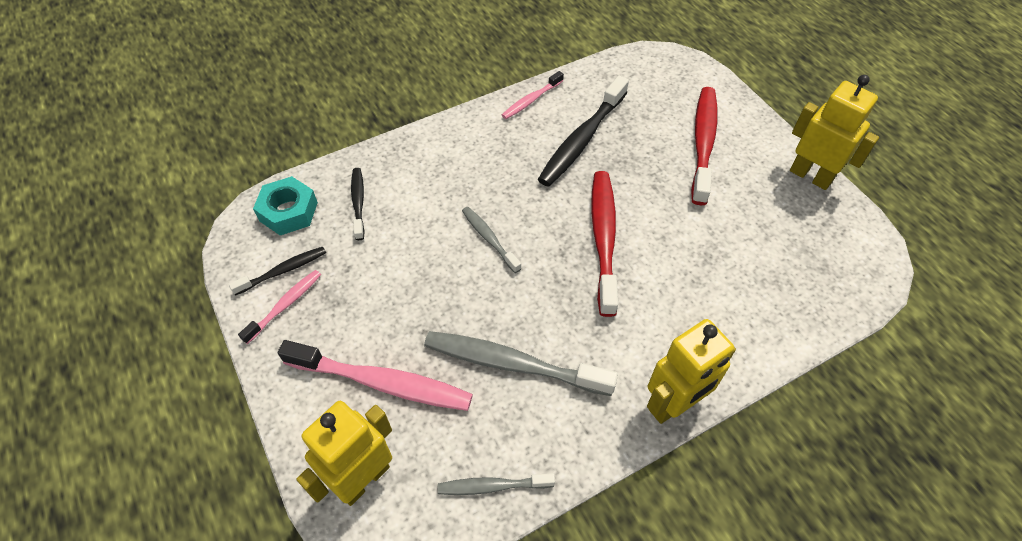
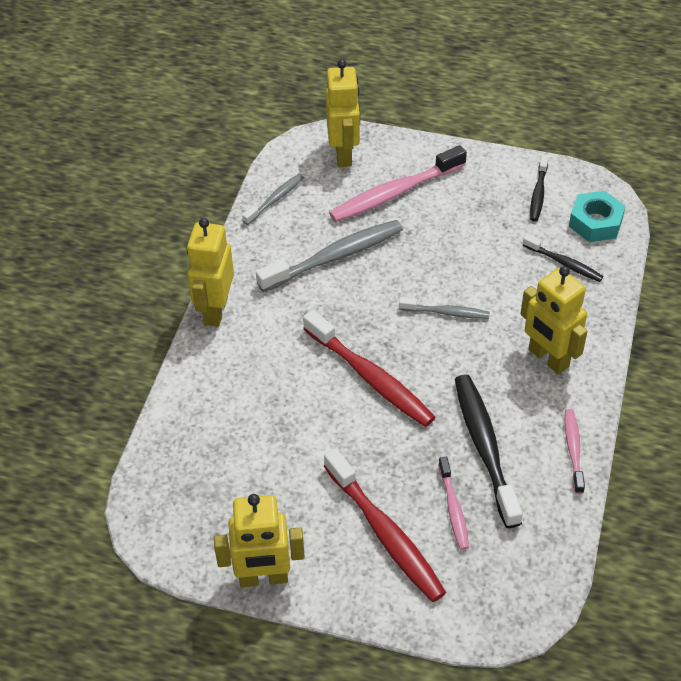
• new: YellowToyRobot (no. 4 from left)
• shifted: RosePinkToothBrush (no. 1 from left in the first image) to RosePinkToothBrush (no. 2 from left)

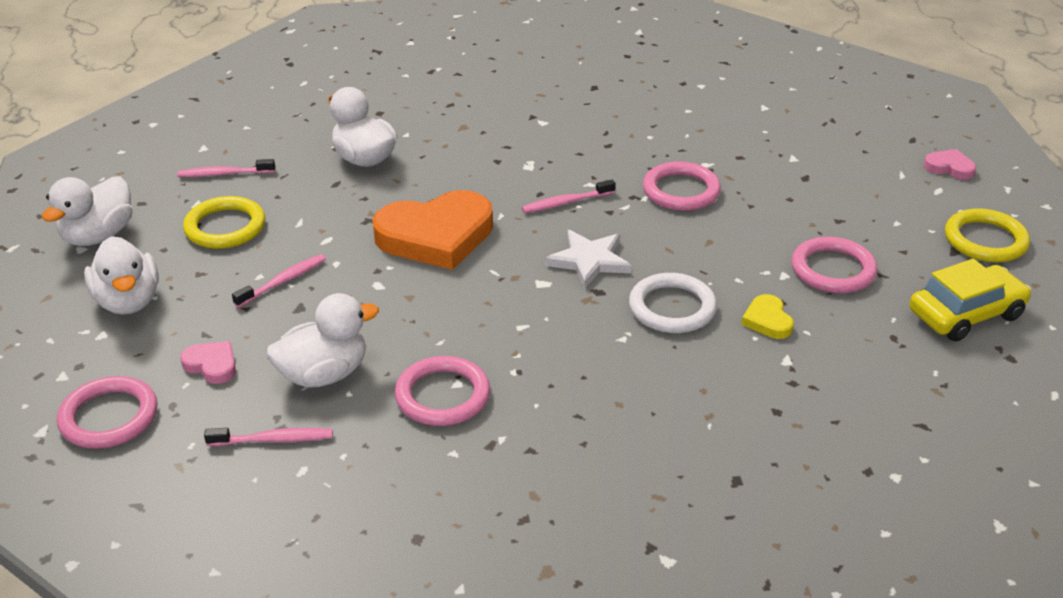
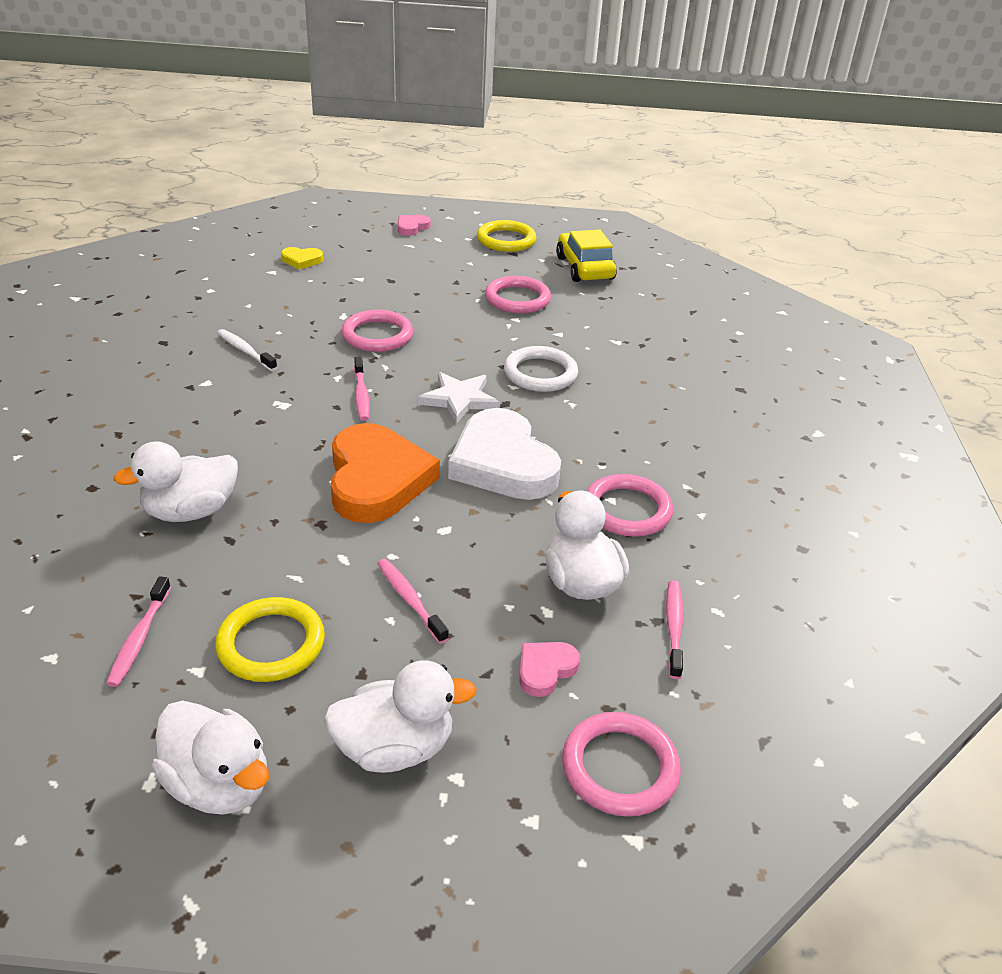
• new: PureWhiteToothBrush
• new: PureWhiteHeart
• shifted: YellowHeart

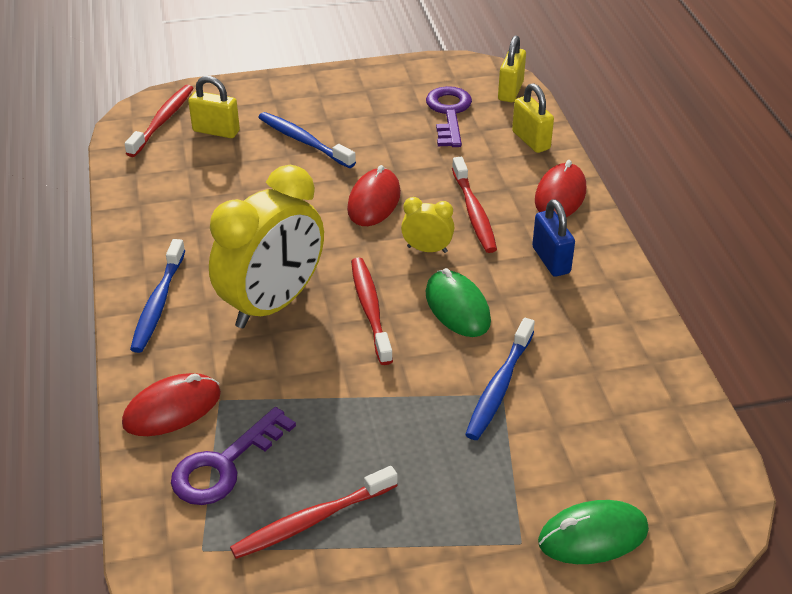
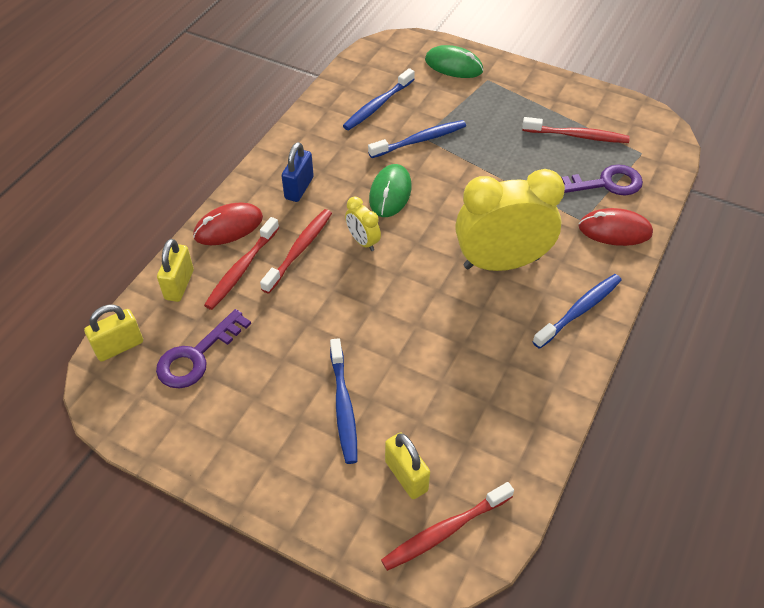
• gone: RedMouse (no. 2 from left)
• new: CobaltToothBrush (no. 2 from left)
• shifted: RedToothBrush (no. 3 from left in the first image) to RedToothBrush (no. 1 from left)

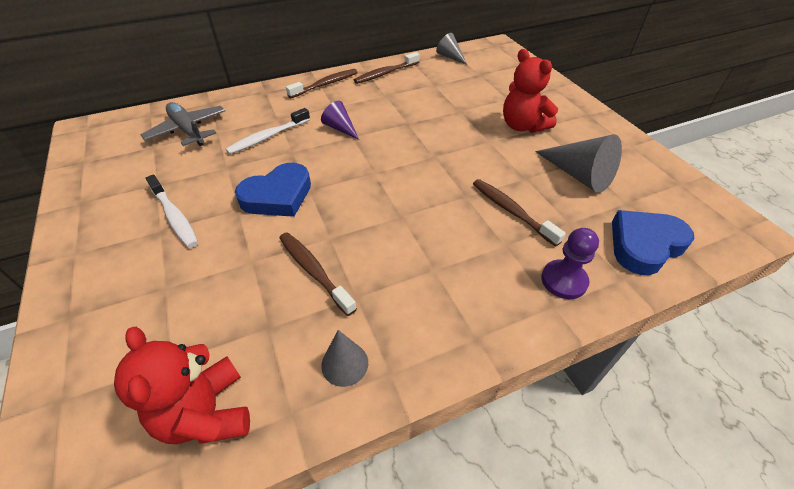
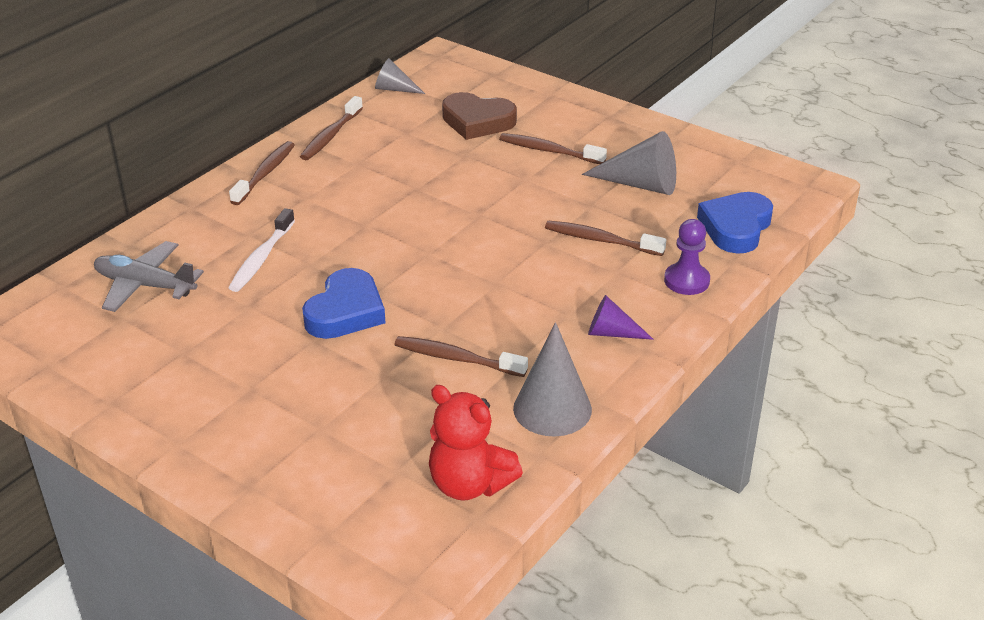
• gone: PureWhiteToothBrush (no. 1 from left)
• new: DarkBrownHeart
• shifted: RoyalPurpleSolidCone
• swapped: RedTeddyBear (no. 2 from left) to DarkBrownToothBrush (no. 4 from left)
• scaled: GreySolidCone (no. 1 from left in the first image) x1.69

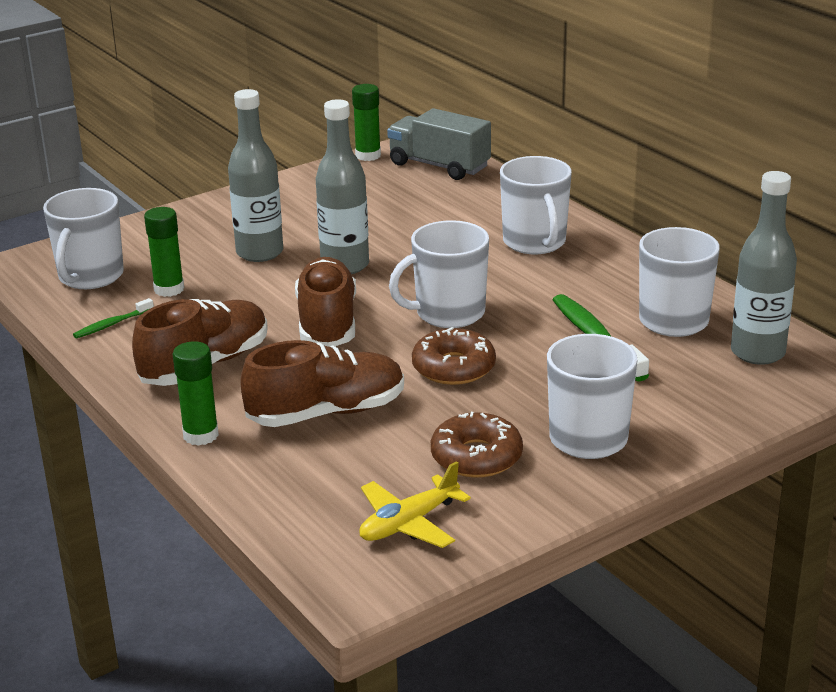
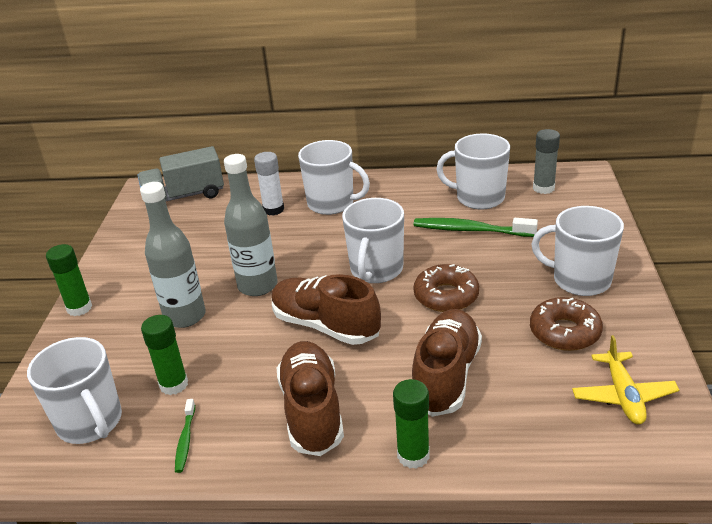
• new: PureWhiteStickOfGlue
• shifted: EmeraldStickOfGlue (no. 3 from left in the first image) to EmeraldStickOfGlue (no. 1 from left)
• swapped: GreyFlask (no. 3 from left) to GreyStickOfGlue

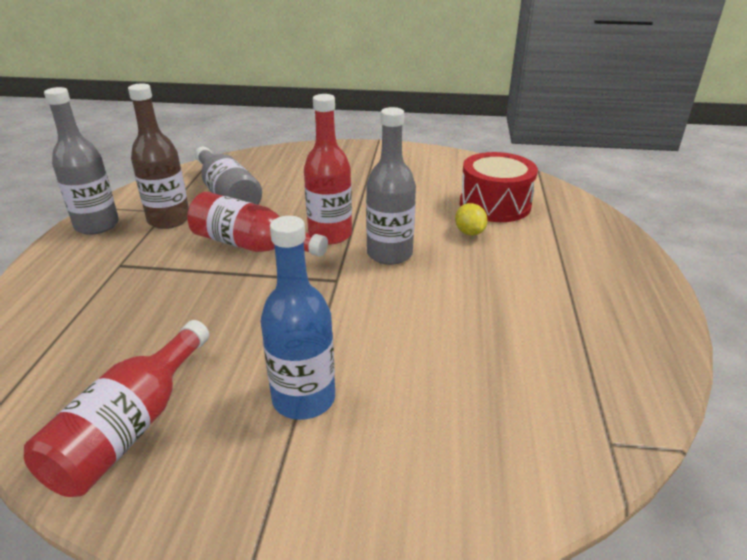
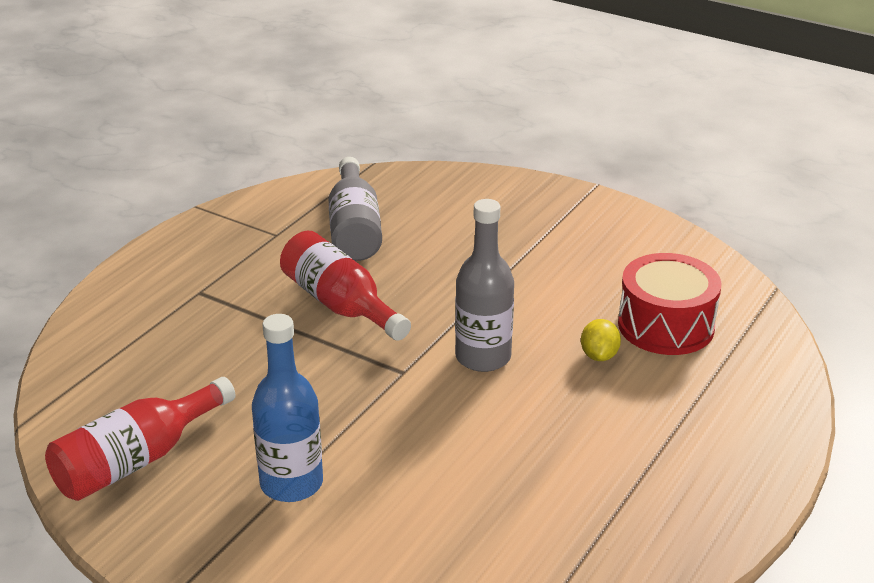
• gone: GreyFlask (no. 1 from left)
• gone: DarkBrownFlask
• gone: RedFlask (no. 3 from left)

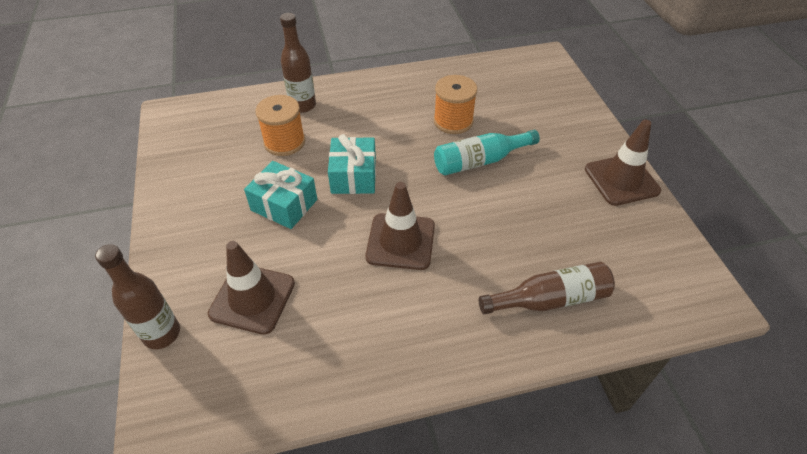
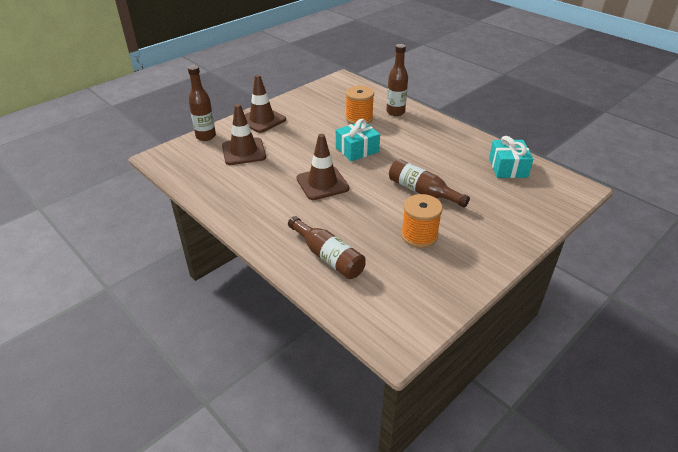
• shifted: TealPresent (no. 1 from left in the first image) to TealPresent (no. 2 from left)
• shifted: BrightOrangeReelOfThread (no. 2 from left)
• shifted: DarkBrownSafetyCone (no. 3 from left in the first image) to DarkBrownSafetyCone (no. 2 from left)
• repainted: TealFlask to DarkBrownFlask (no. 4 from left)

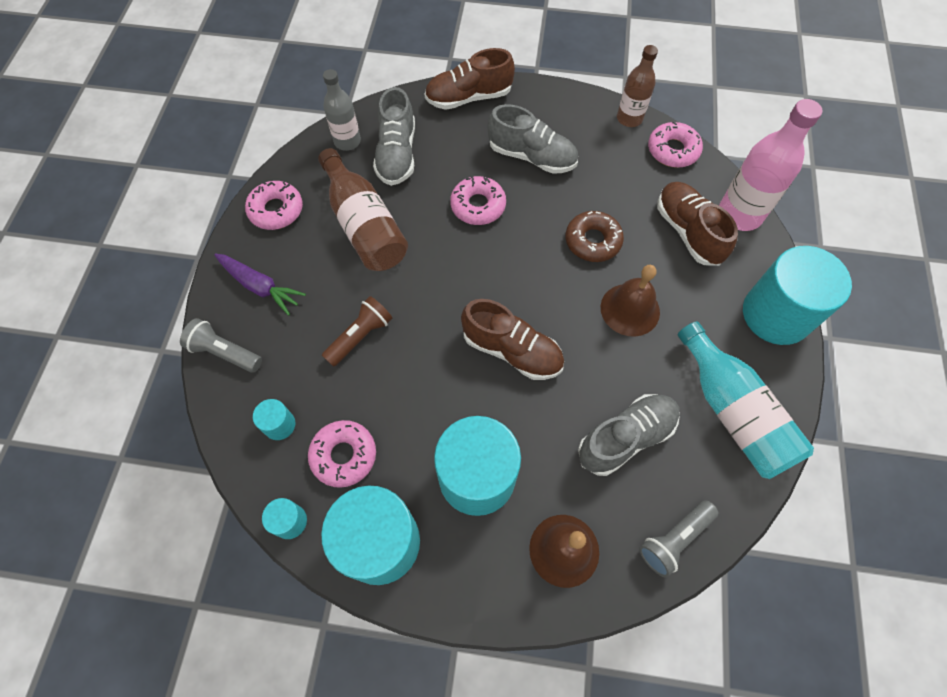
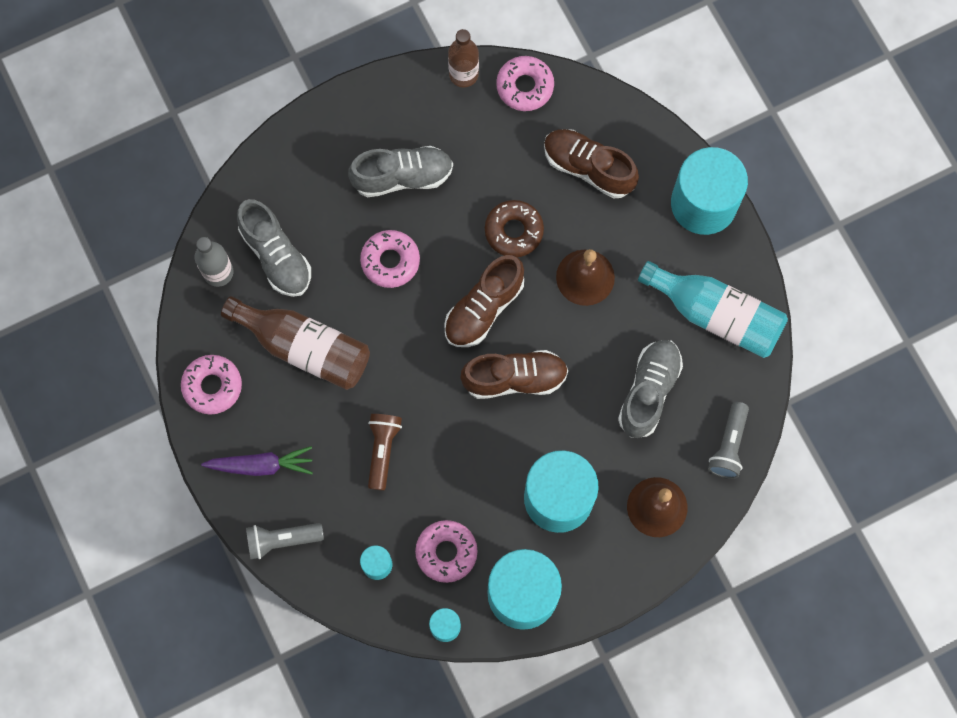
• gone: RosePinkFlask
• shifted: DarkBrownShoe (no. 1 from left)

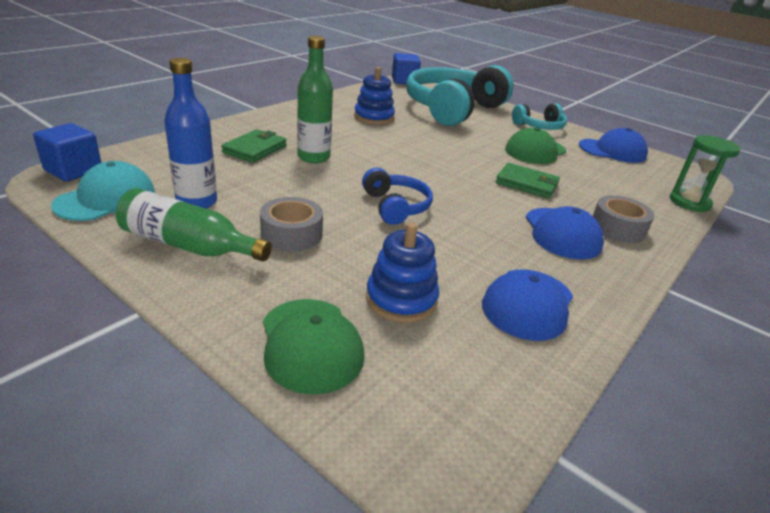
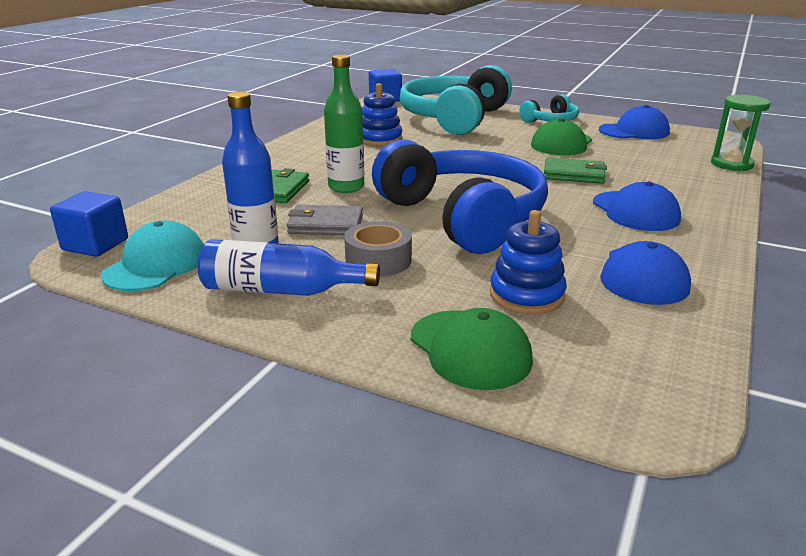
• gone: GreyStickyTape (no. 2 from left)
• new: GreyCardWallet
• repainted: EmeraldFlask (no. 1 from left) to CobaltFlask (no. 2 from left)
• scaled: CobaltHeadphones x2.12

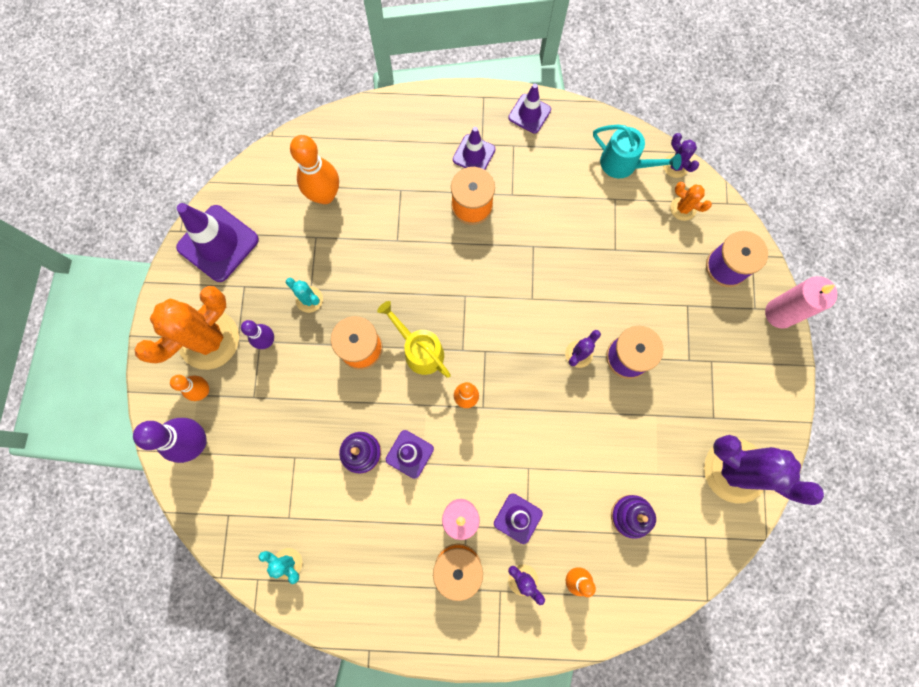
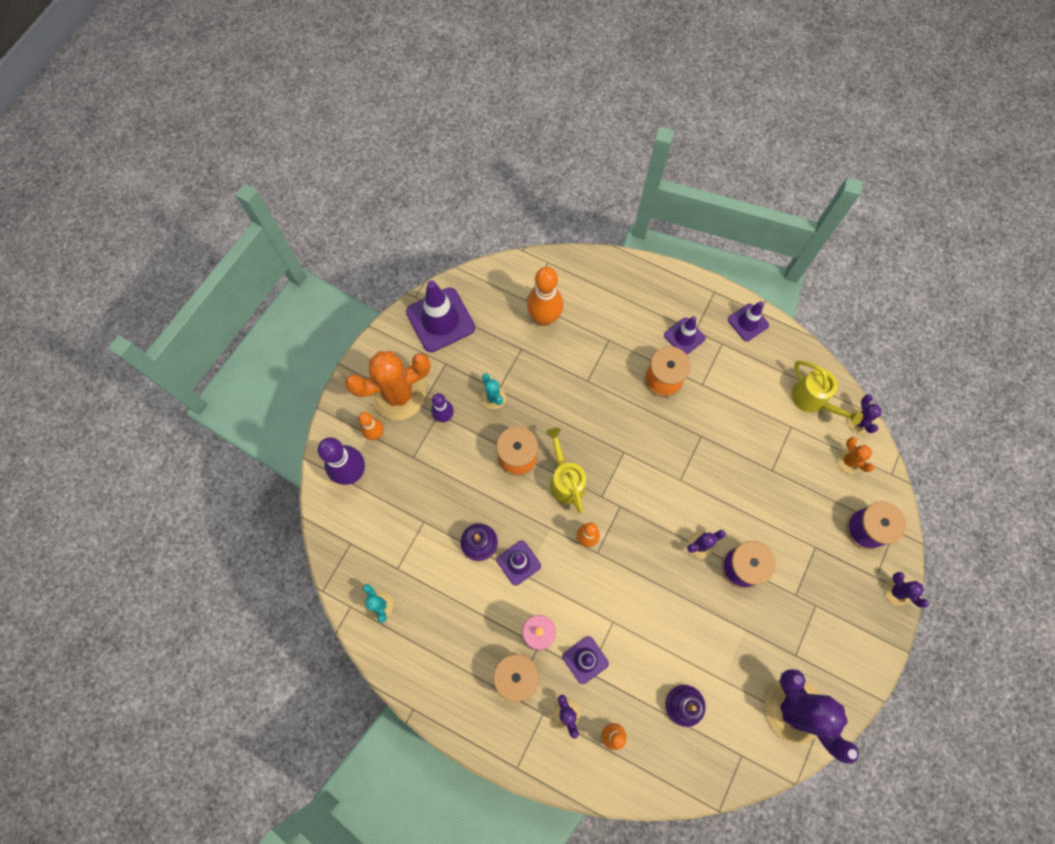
• swapped: RosePinkWaxCandle (no. 2 from left) to RoyalPurpleSaguaroCactus (no. 5 from left)
• repainted: TealWateringCan to YellowWateringCan (no. 2 from left)

